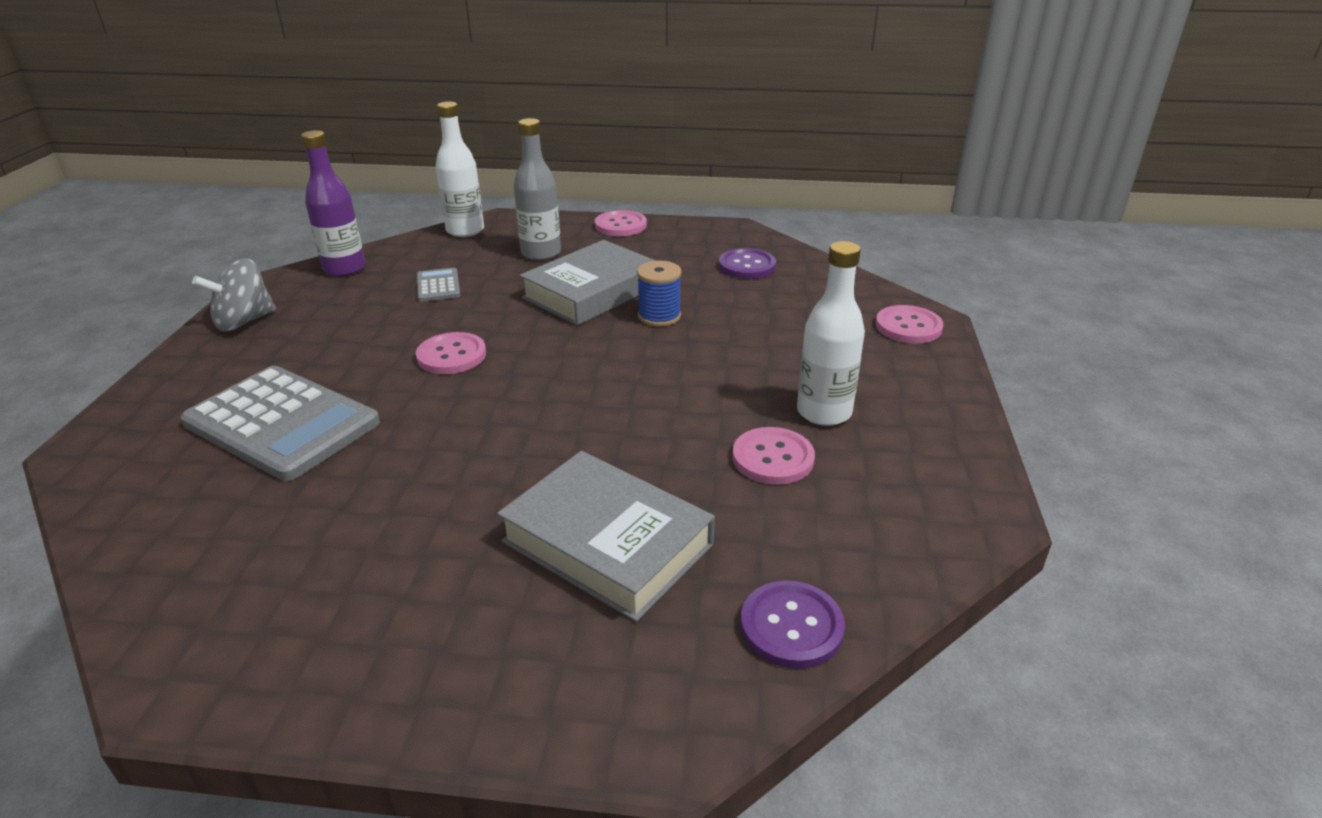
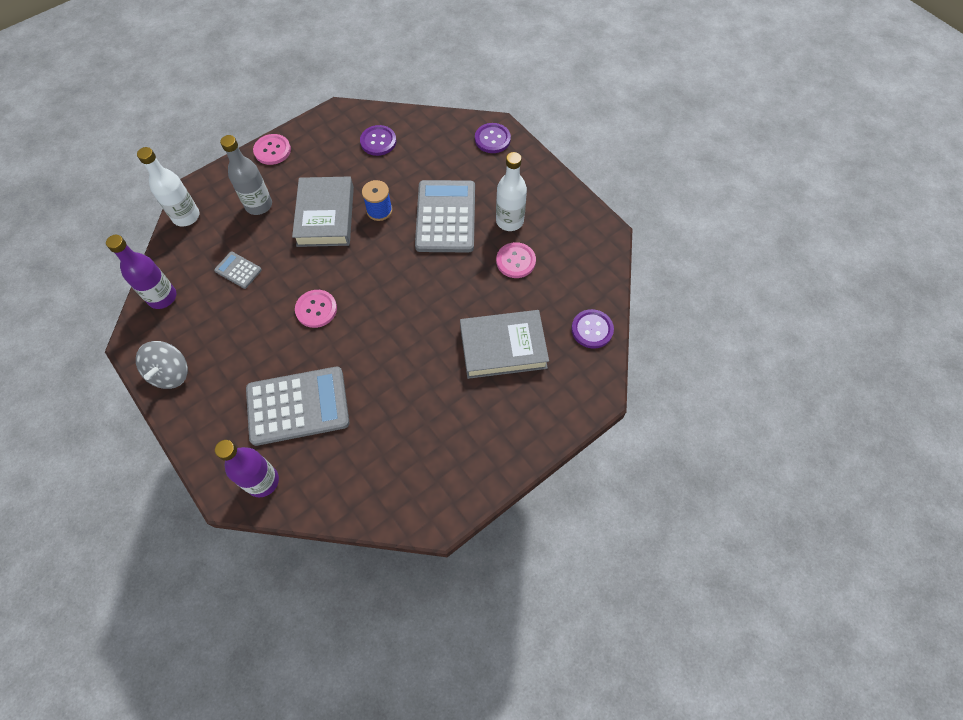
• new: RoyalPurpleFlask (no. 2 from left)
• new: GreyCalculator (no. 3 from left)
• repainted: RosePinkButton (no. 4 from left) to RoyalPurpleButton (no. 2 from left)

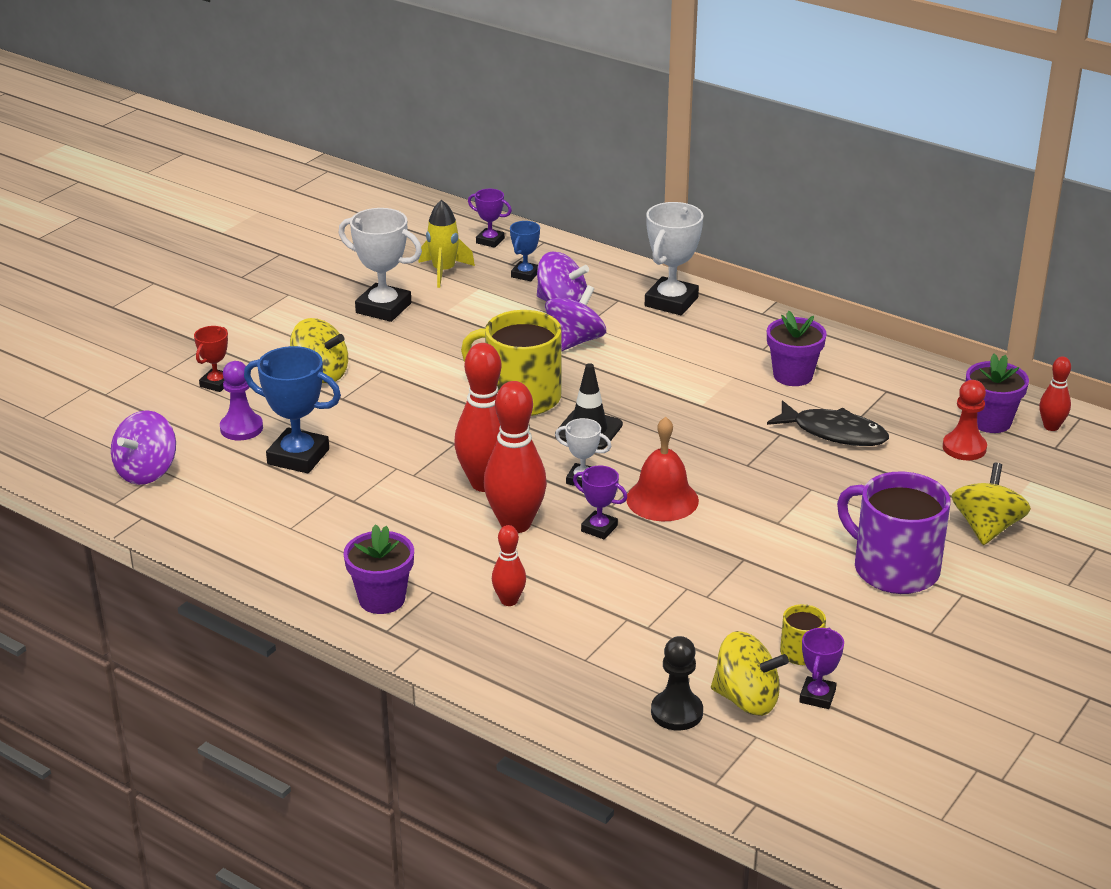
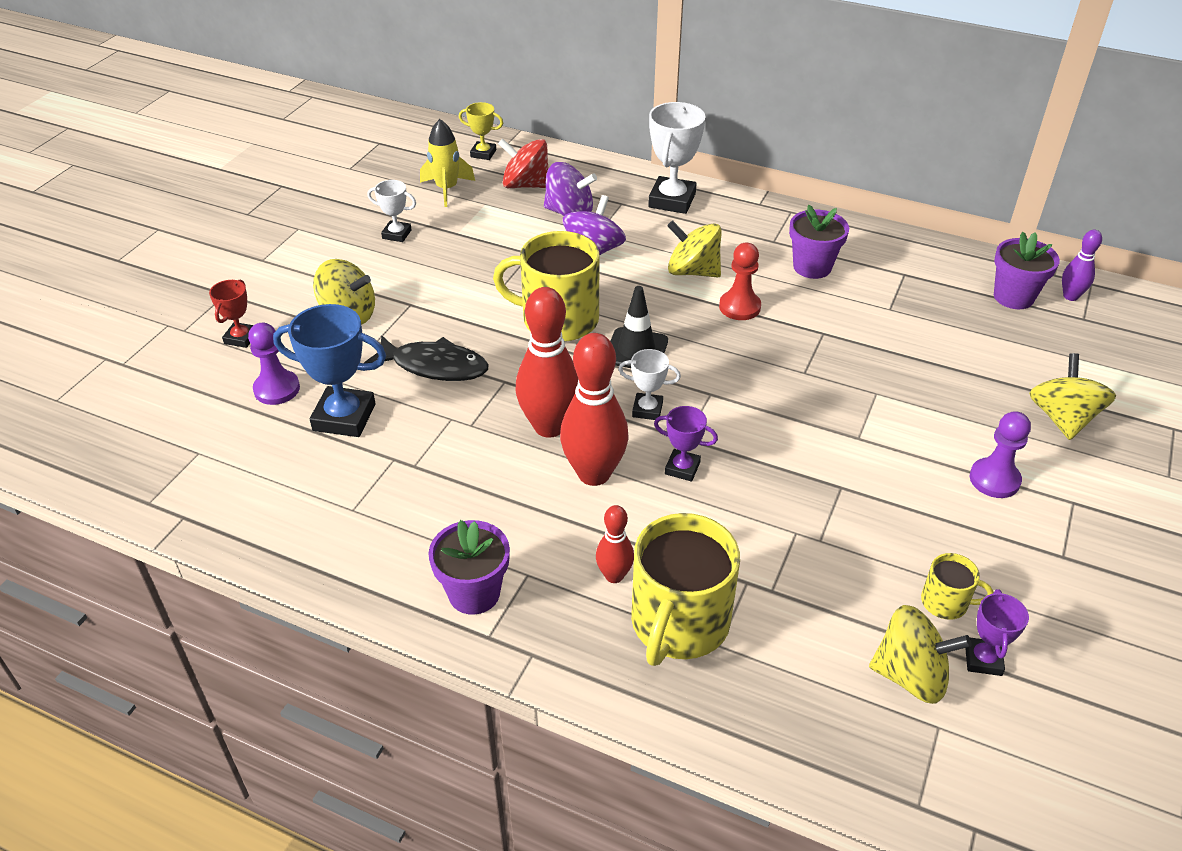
• gone: RoyalPurpleWhirligig (no. 1 from left)
• gone: RedSchoolBell
• gone: EbonyChessPawn
• new: YellowMug (no. 2 from left)
• new: YellowWhirligig (no. 2 from left)
• shifted: EbonyFishFigure
• shifted: RedChessPawn
• swapped: CobaltAwardCup (no. 2 from left) to RedWhirligig
• swapped: RoyalPurpleMug to RoyalPurpleChessPawn (no. 2 from left)
• repainted: RoyalPurpleAwardCup (no. 1 from left) to YellowAwardCup
• repainted: RedSkittle (no. 4 from left) to RoyalPurpleSkittle
• scaled: PureWhiteAwardCup (no. 1 from left) x0.55

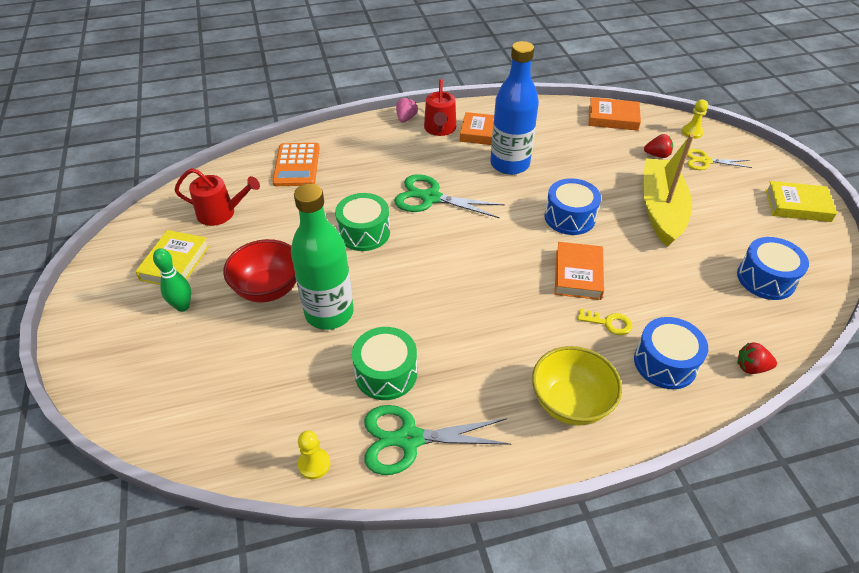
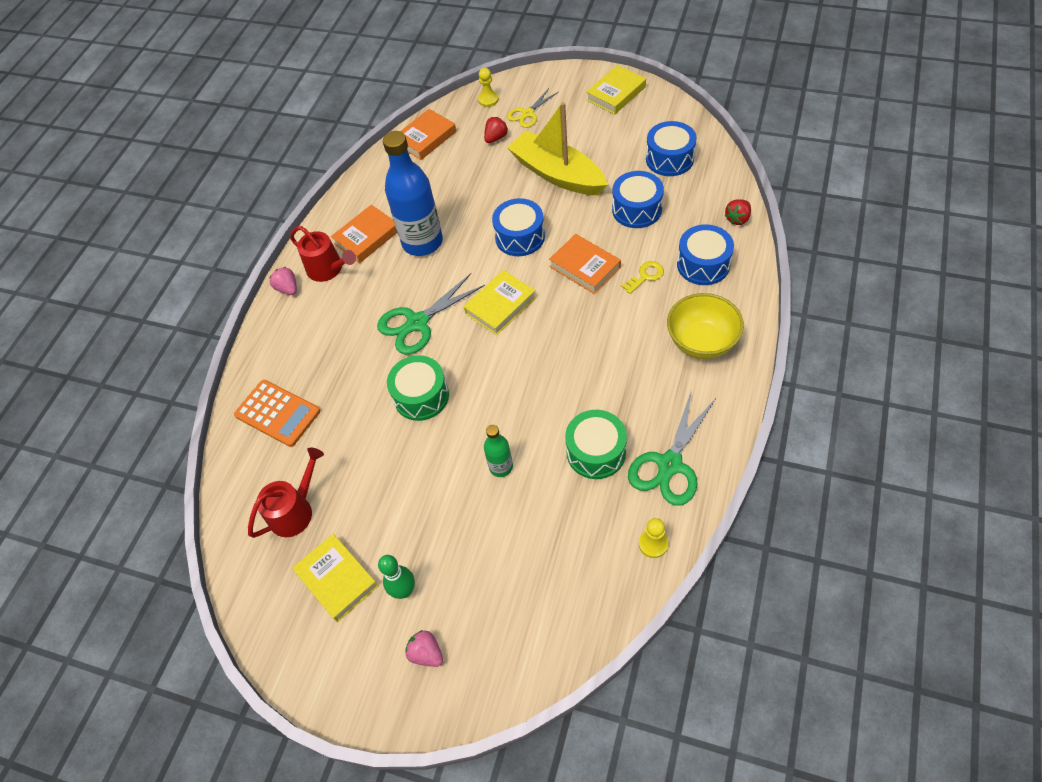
• gone: RedServingBowl
• new: RosePinkStrawberry (no. 2 from left)
• new: YellowHardcover (no. 2 from left)
• new: CobaltToyDrum (no. 2 from left)
• scaled: EmeraldFlask x0.48

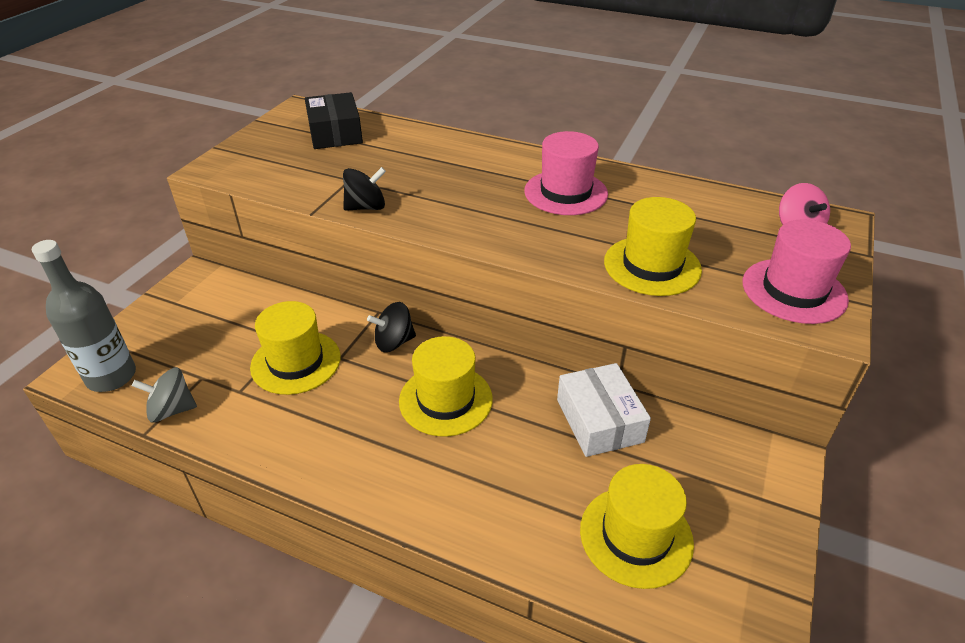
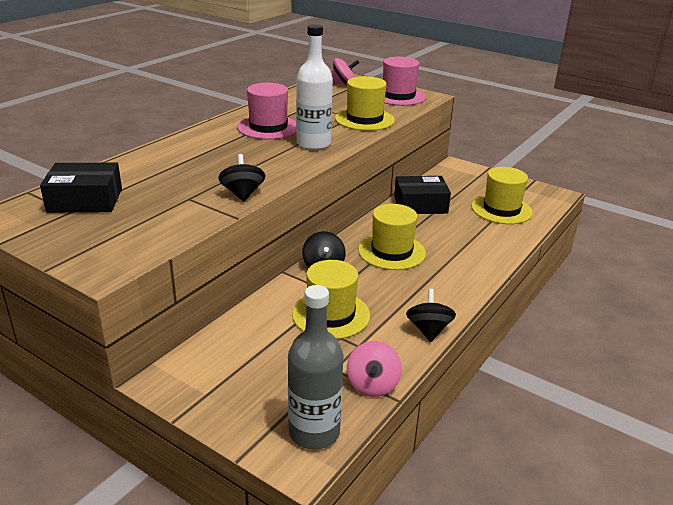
• new: PureWhiteFlask
• new: EbonyWhirligig (no. 3 from left)
• repainted: GreyWhirligig to RosePinkWhirligig (no. 2 from left)
• repainted: PureWhiteParcel to EbonyParcel (no. 2 from left)

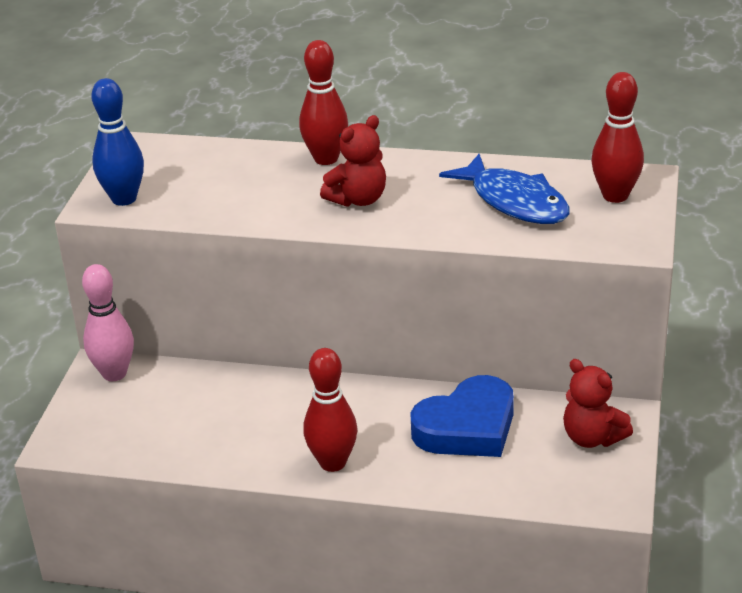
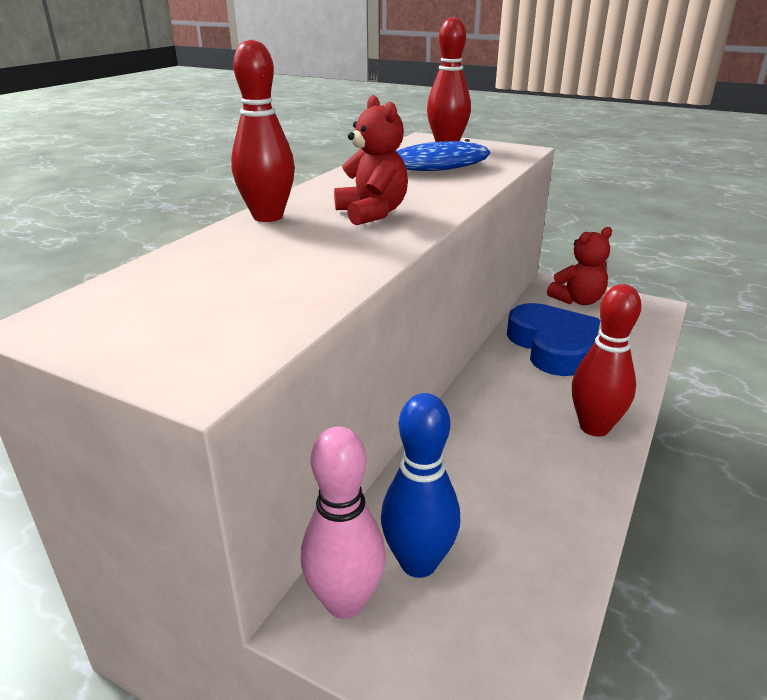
• shifted: CobaltSkittle

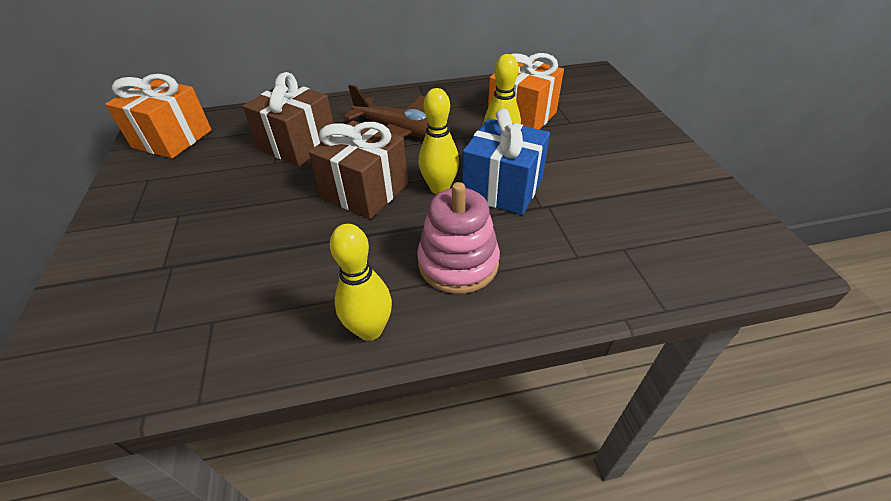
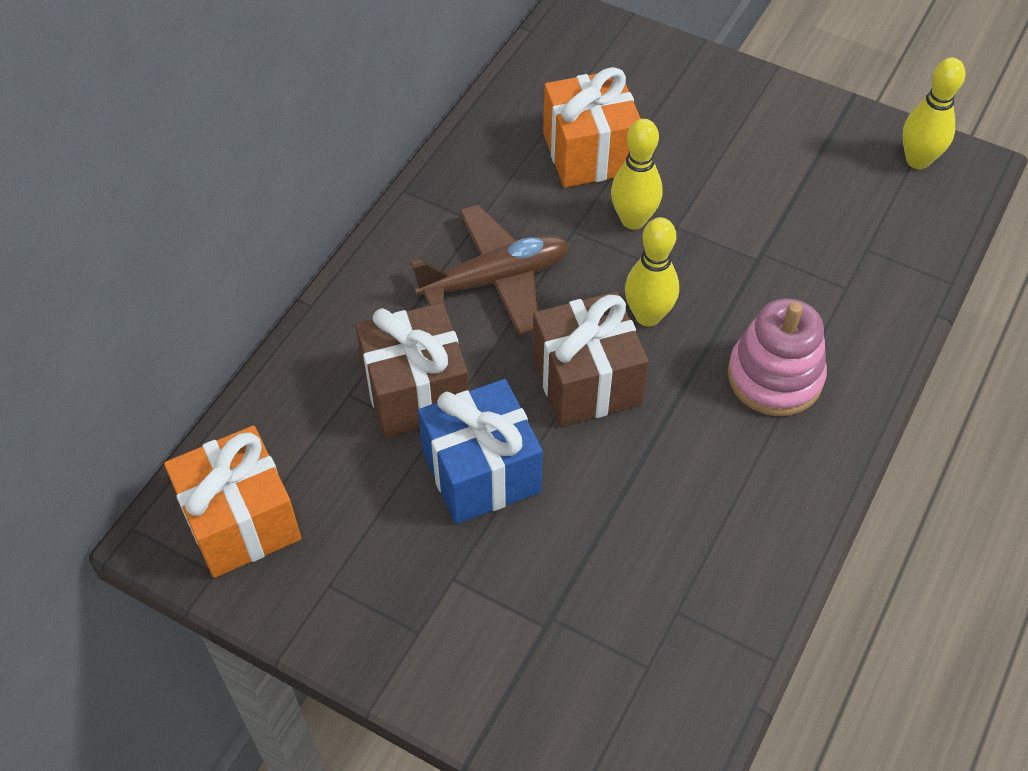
• shifted: YellowSkittle (no. 1 from left in the first image) to YellowSkittle (no. 3 from left)
• shifted: CobaltPresent

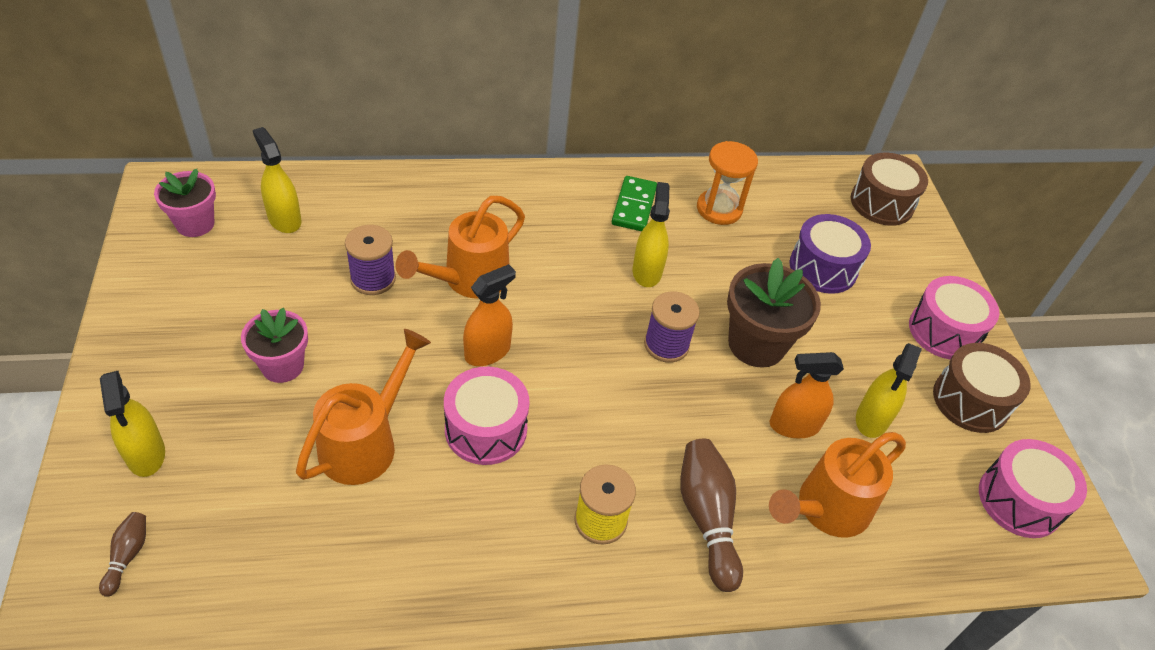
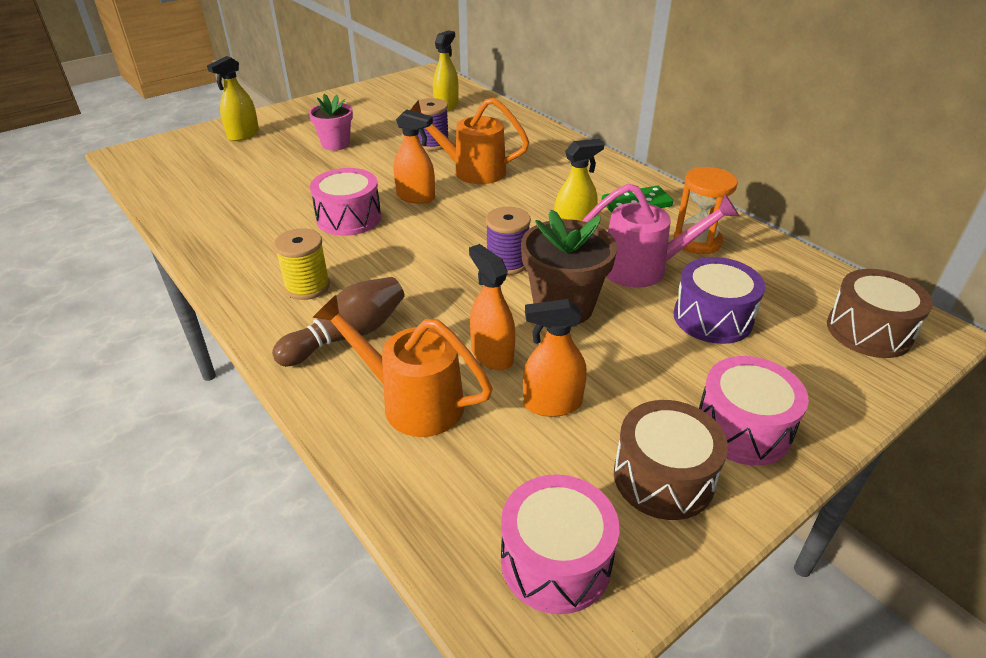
• gone: DarkBrownSkittle (no. 1 from left)
• gone: RosePinkPlantPot (no. 1 from left)
• gone: BrightOrangeWateringCan (no. 1 from left)
• new: RosePinkWateringCan
• repainted: YellowSprayer (no. 4 from left) to BrightOrangeSprayer (no. 3 from left)

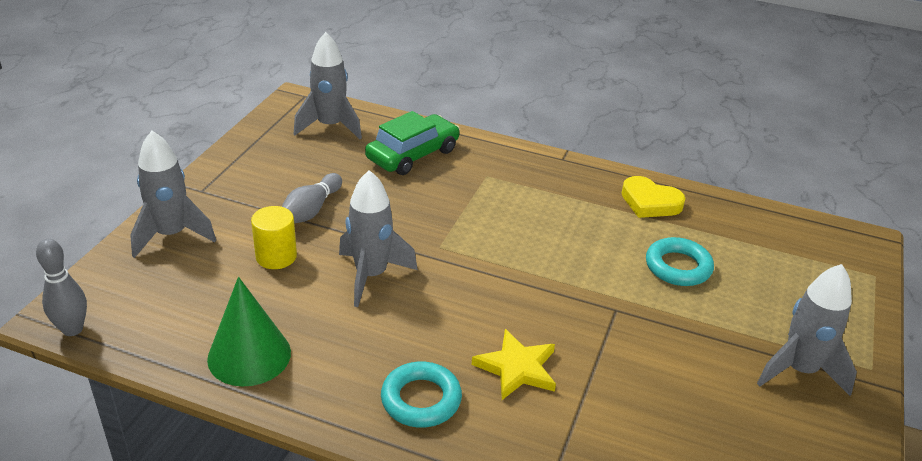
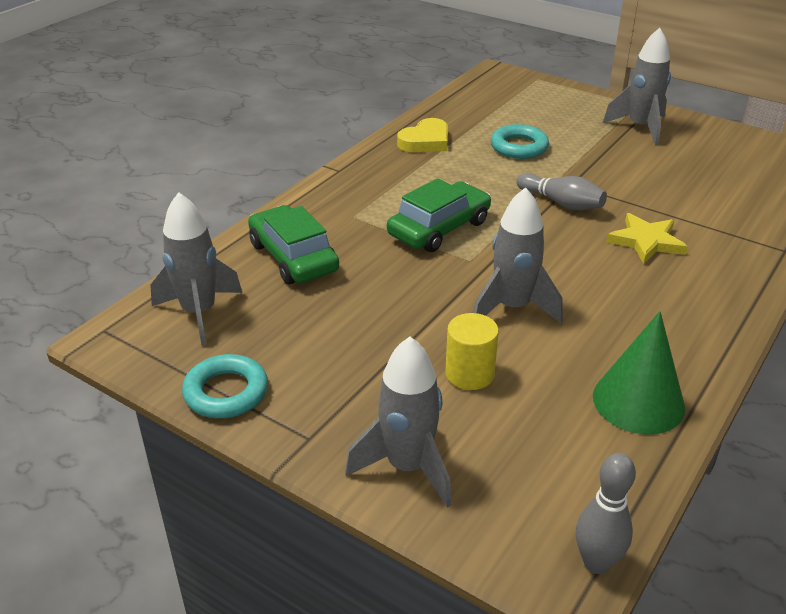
• new: EmeraldToyCar (no. 2 from left)
• shifted: GreySkittle (no. 2 from left in the first image) to GreySkittle (no. 1 from left)
• shifted: TealHoop (no. 1 from left)

